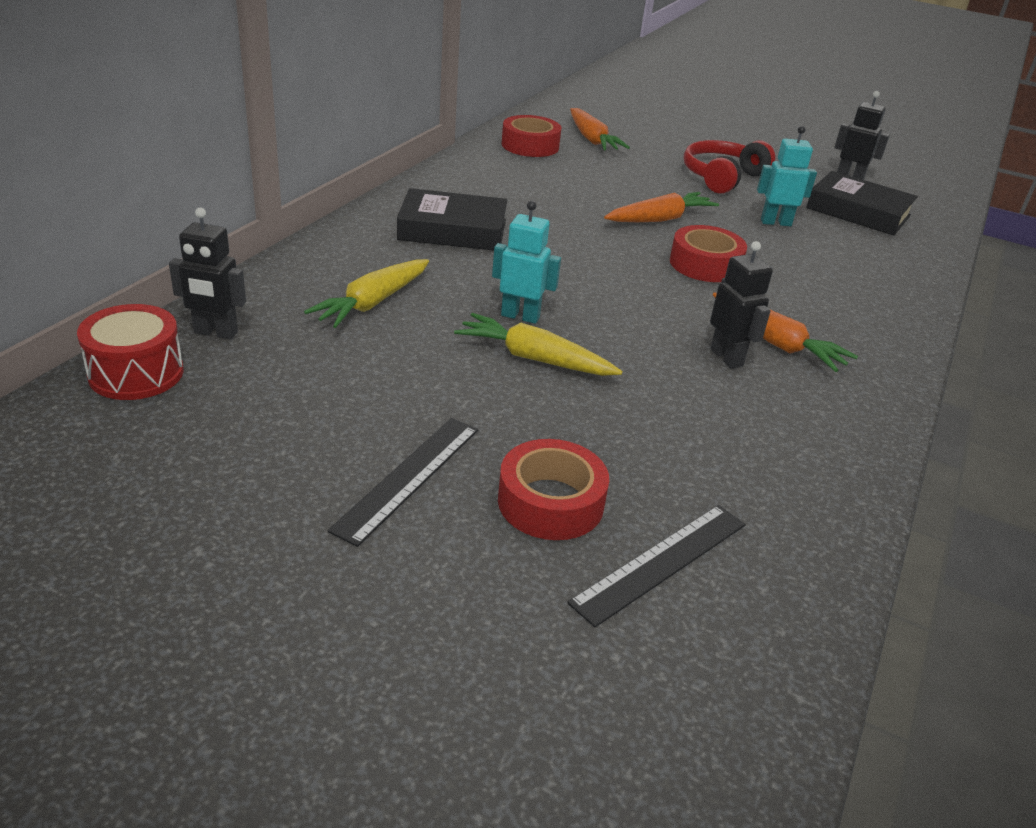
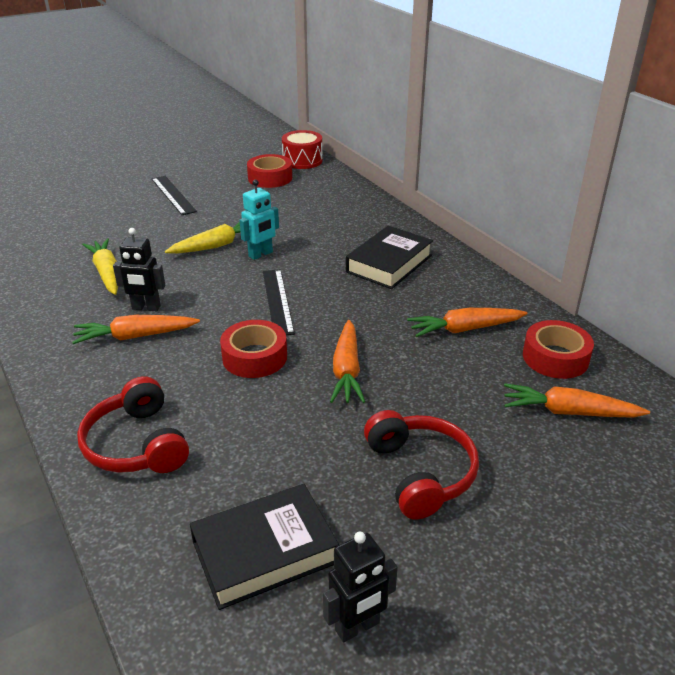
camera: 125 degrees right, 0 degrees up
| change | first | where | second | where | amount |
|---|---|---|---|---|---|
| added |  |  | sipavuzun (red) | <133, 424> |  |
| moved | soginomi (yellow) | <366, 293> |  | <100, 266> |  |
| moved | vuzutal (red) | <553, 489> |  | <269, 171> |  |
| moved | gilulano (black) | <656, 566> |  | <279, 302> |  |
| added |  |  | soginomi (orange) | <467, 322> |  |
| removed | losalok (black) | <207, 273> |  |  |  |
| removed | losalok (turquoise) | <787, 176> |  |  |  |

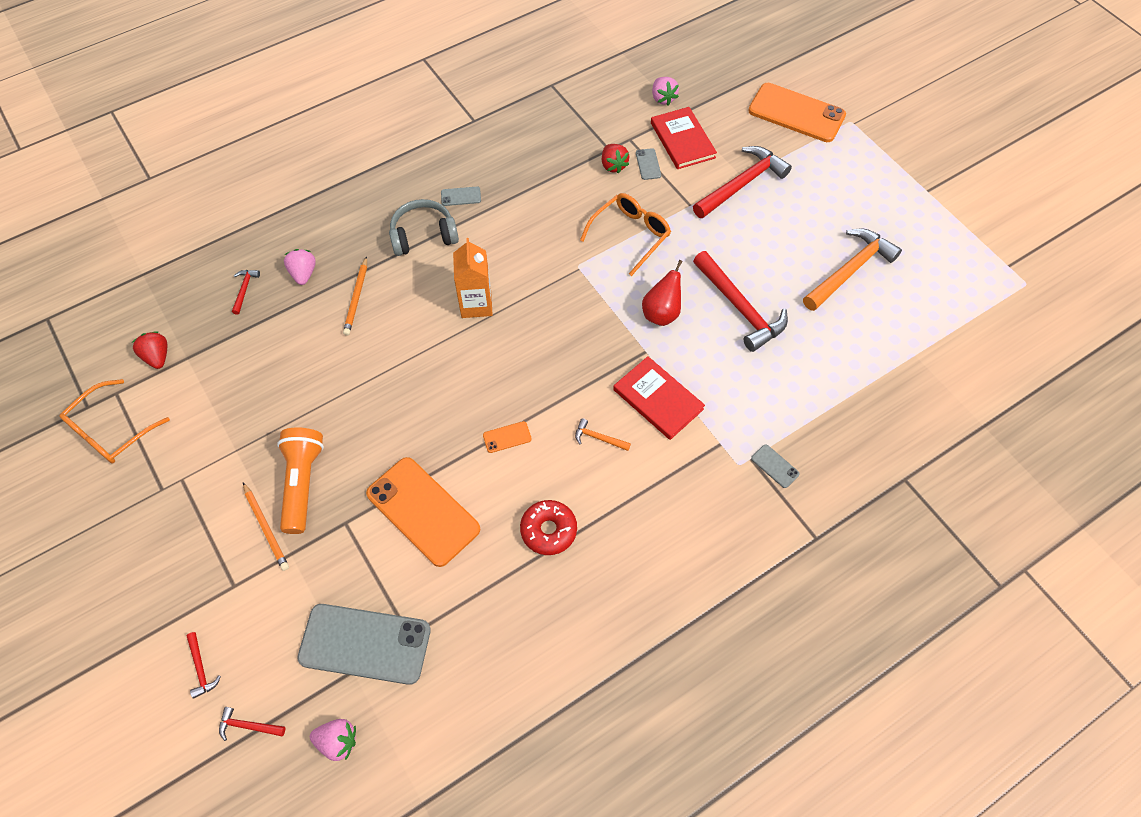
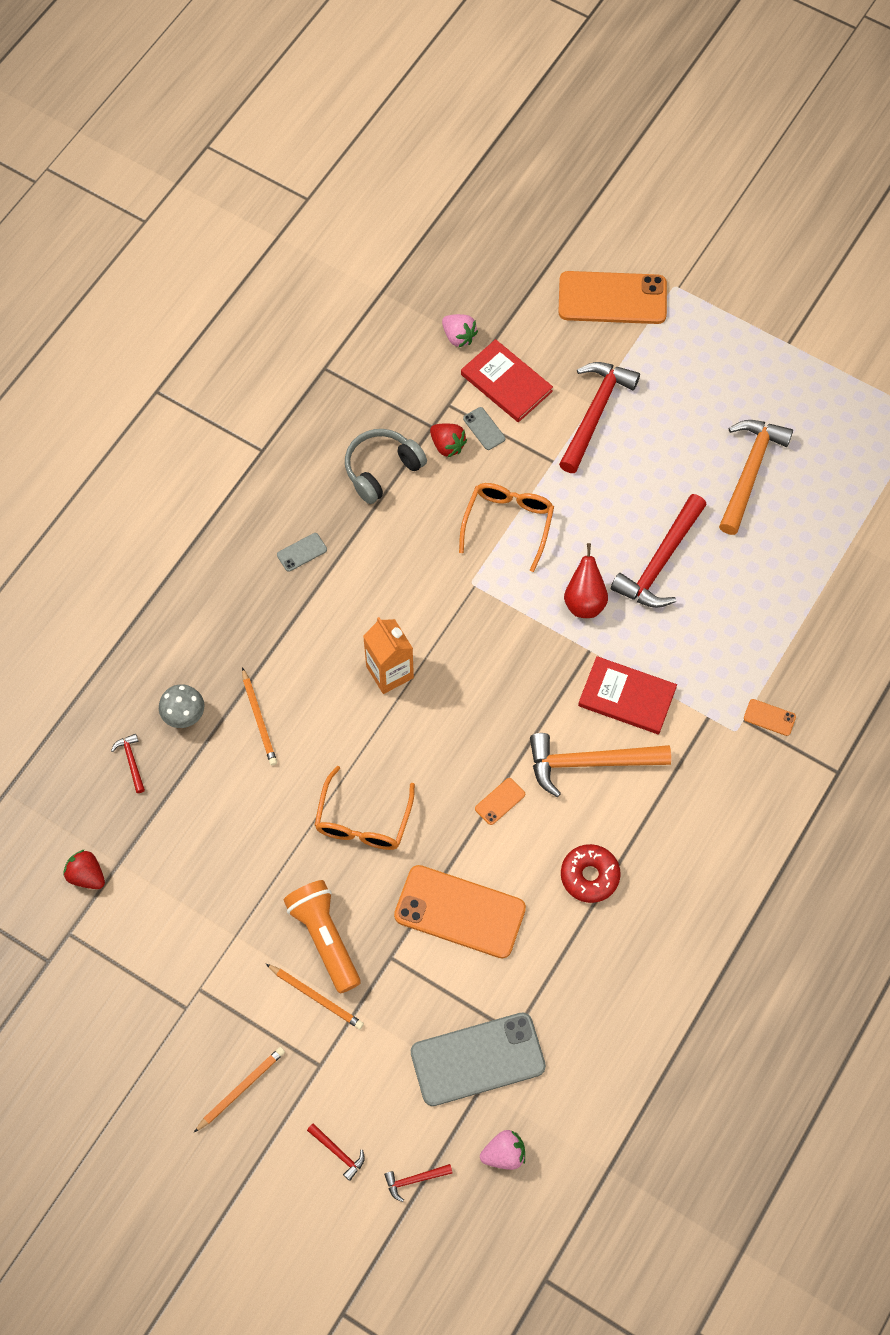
camera: 25 degrees left, 5 degrees up
| change | first | where | second | where | amount |
|---|---|---|---|---|---|
| replaced | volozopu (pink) | <300, 267> | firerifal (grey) | <181, 706> |  |
| added |  |  | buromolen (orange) | <239, 1089> |  |
| moved | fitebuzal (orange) | <114, 421> |  | <365, 808> |  |
| moved | sipavuzun (grey) | <424, 227> |  | <386, 466> |  |
| resized | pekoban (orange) | <603, 434> |  | <600, 765> | x2.27 |
| turned | pekoban (red) | <740, 301> |  | <659, 551> | 90 degrees clockwise |
| recoloured | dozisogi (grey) | <775, 466> | dozisogi (orange) | <770, 717> |  |

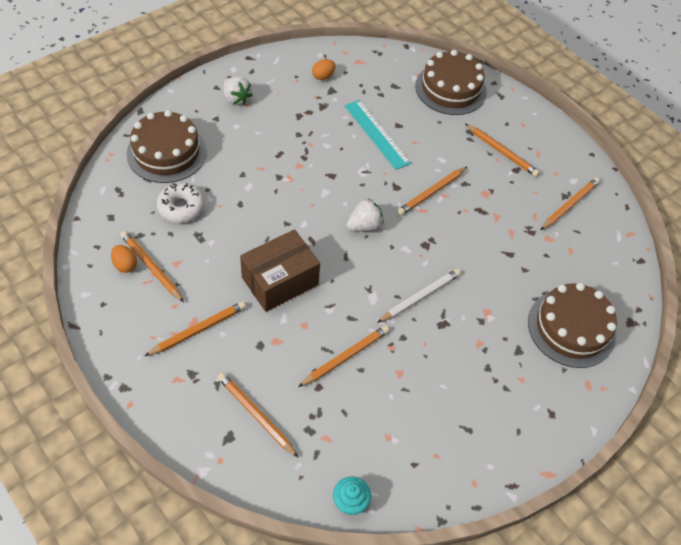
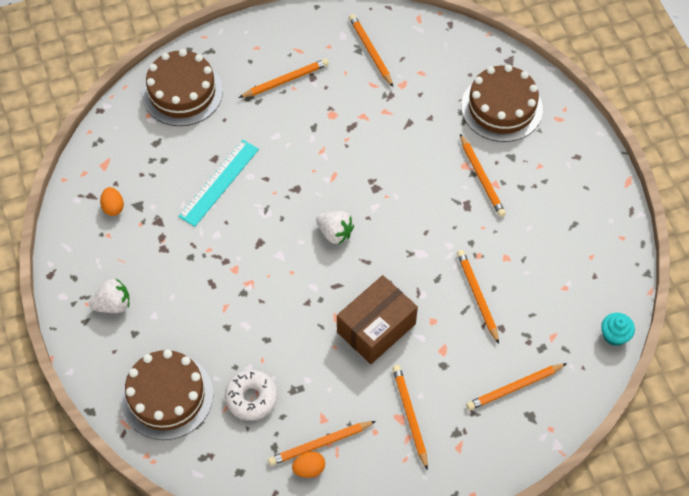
camera: 65 degrees left, 5 degrees up
| change | first | where | second | where | amount |
|---|---|---|---|---|---|
| turned | gilulano (turquoise) | <378, 135> |  | <218, 183> | 45 degrees counterclockwise |
| turned | volozopu (white) | <365, 214> |  | <335, 228> | 135 degrees clockwise |
| turned | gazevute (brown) | <280, 270> |  | <377, 319> | 60 degrees clockwise |
| moved | buromolen (orange) | <432, 191> |  | <483, 175> |  |
| removed | buromolen (white) | <419, 296> |  |  |  |

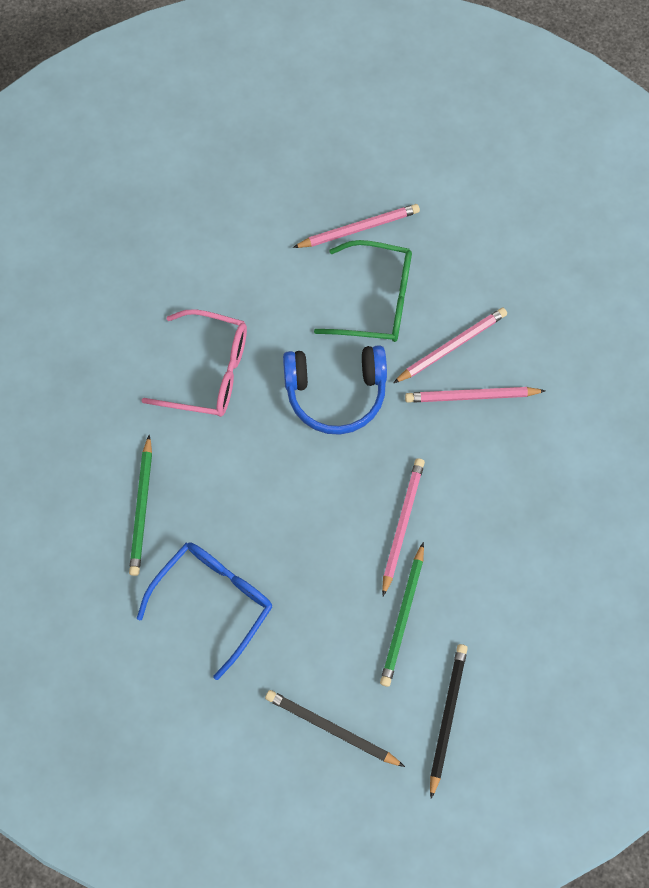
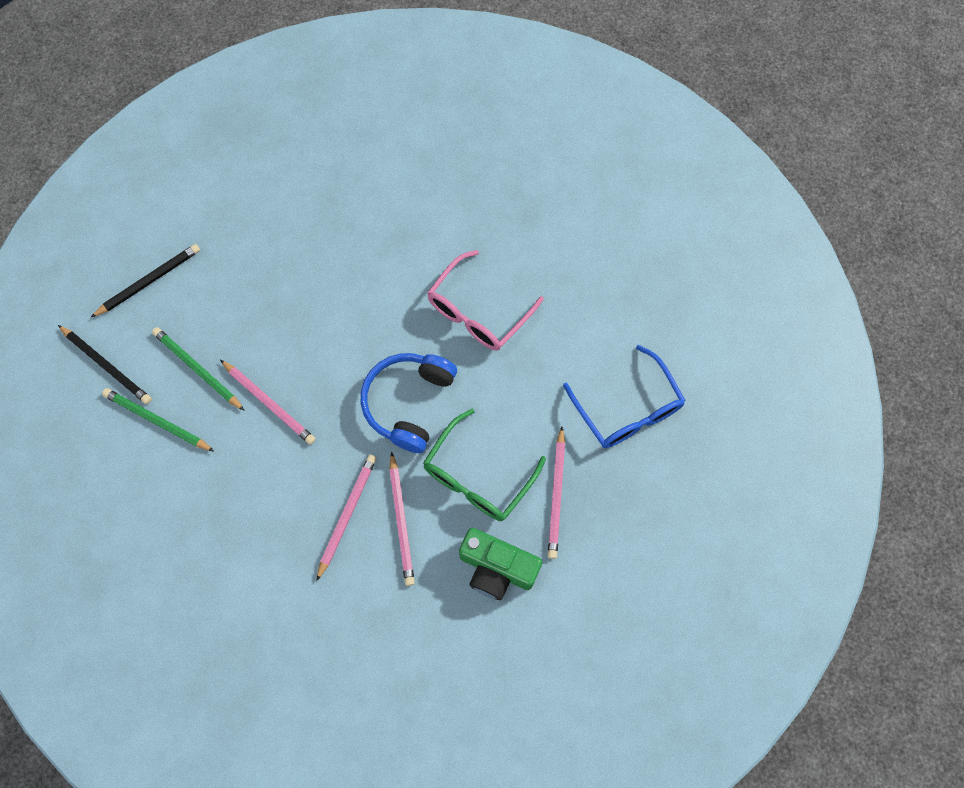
camera: 115 degrees right, 0 degrees up
| change | first | where | second | where | amount |
|---|---|---|---|---|---|
| moved | buromolen (green) | <140, 505> |  | <158, 419> |  |
| added |  |  | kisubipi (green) | <500, 564> |  |
| moved | fitebuzal (blue) | <204, 611> |  | <624, 396> |  |

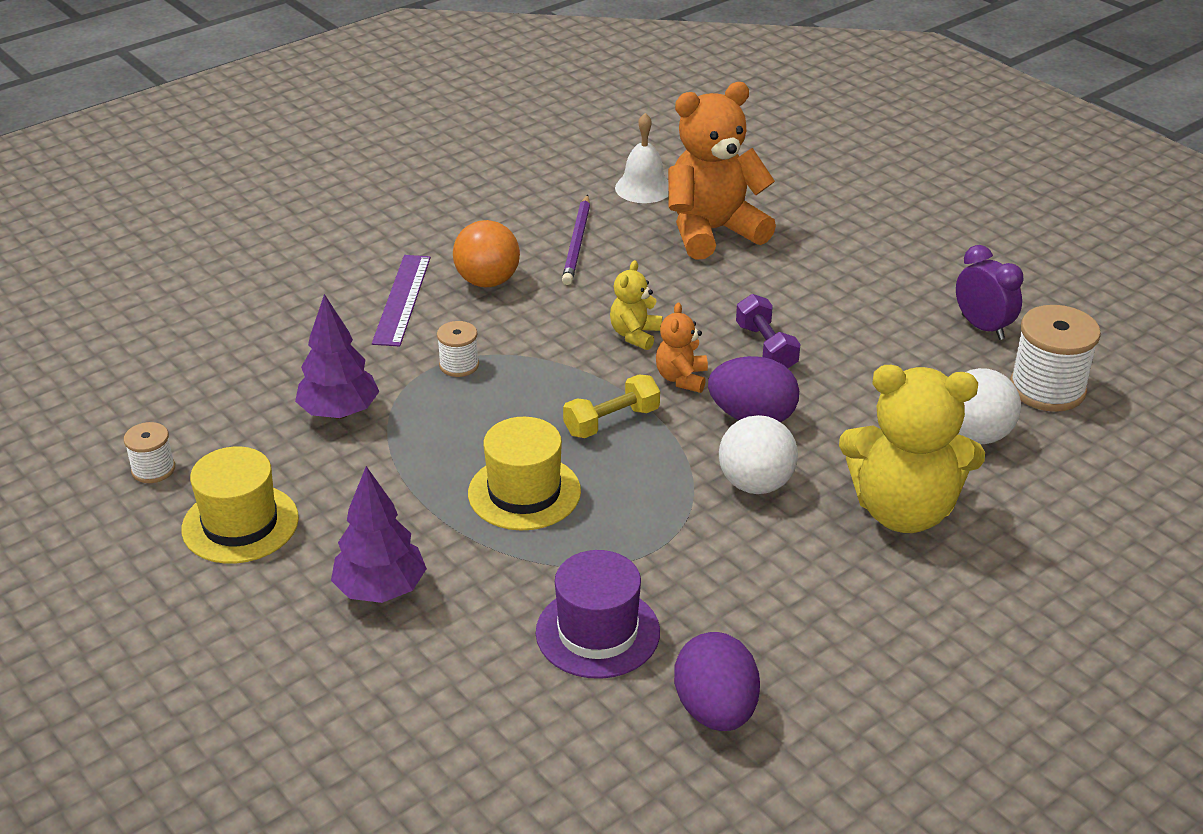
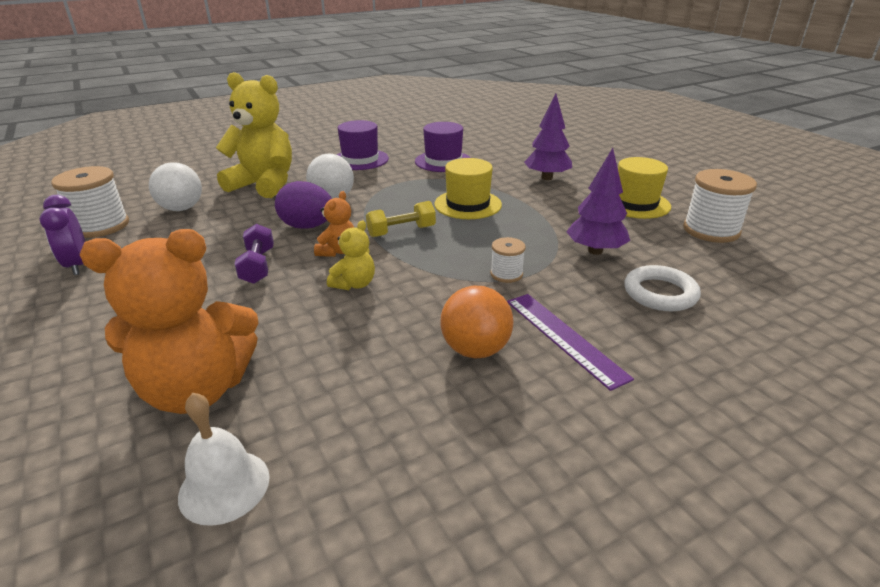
camera: 170 degrees left, 5 degrees down
| change | first | where | second | where | amount |
|---|---|---|---|---|---|
| added |  |  | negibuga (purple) | <362, 145> |  |
| turned | gilulano (purple) | <401, 301> |  | <570, 342> | 45 degrees counterclockwise |
| added |  |  | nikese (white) | <663, 288> |  |
| resized | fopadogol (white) | <149, 452> |  | <720, 206> | x1.86 |
| removed | buromolen (purple) | <576, 239> |  |  |  |
| removed | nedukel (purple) | <717, 681> |  |  |  |

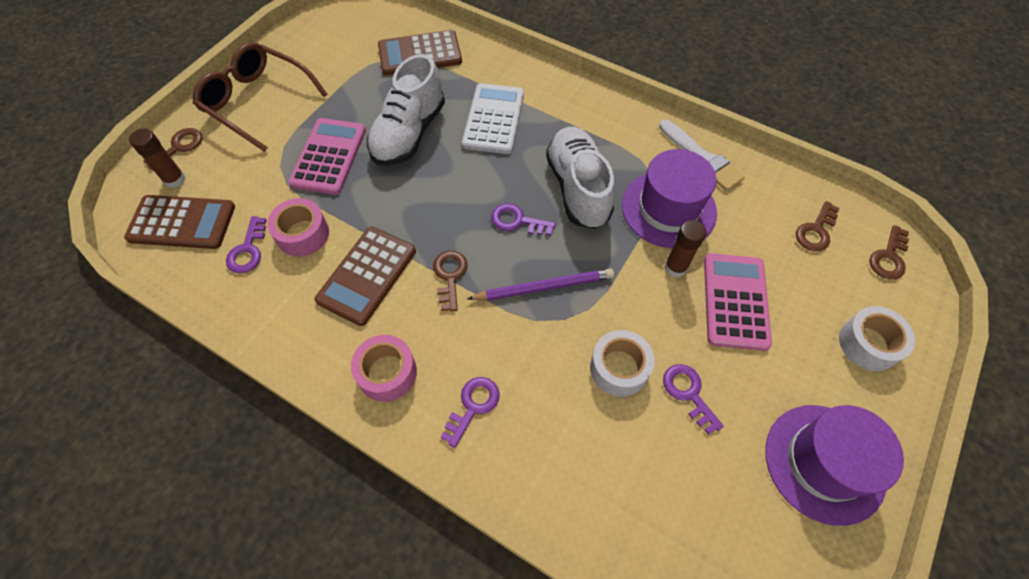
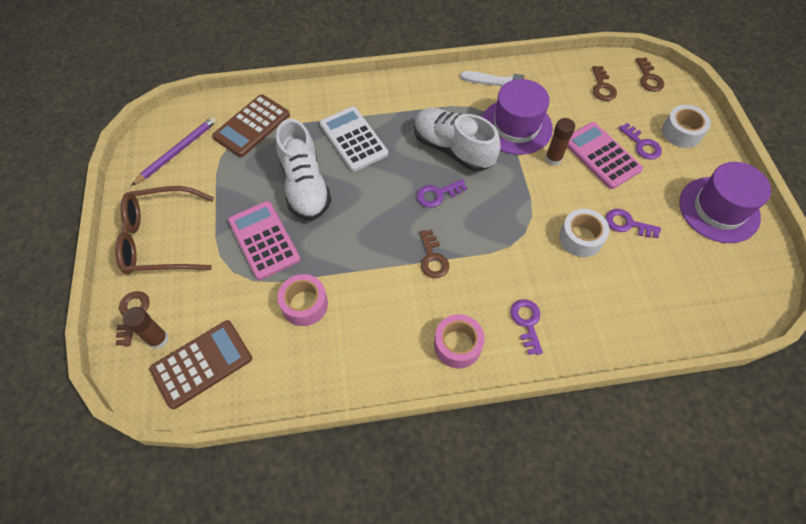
camera: 40 degrees left, 0 degrees up
| change | first | where | second | where | amount |
|---|---|---|---|---|---|
| moved | buromolen (purple) | <540, 284> |  | <174, 151> |  |
| turned | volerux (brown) | <450, 281> |  | <434, 253> | 150 degrees counterclockwise |
| moved | volerux (purple) | <246, 245> |  | <640, 141> |  |
| removed | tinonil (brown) | <365, 276> |  |  |  |

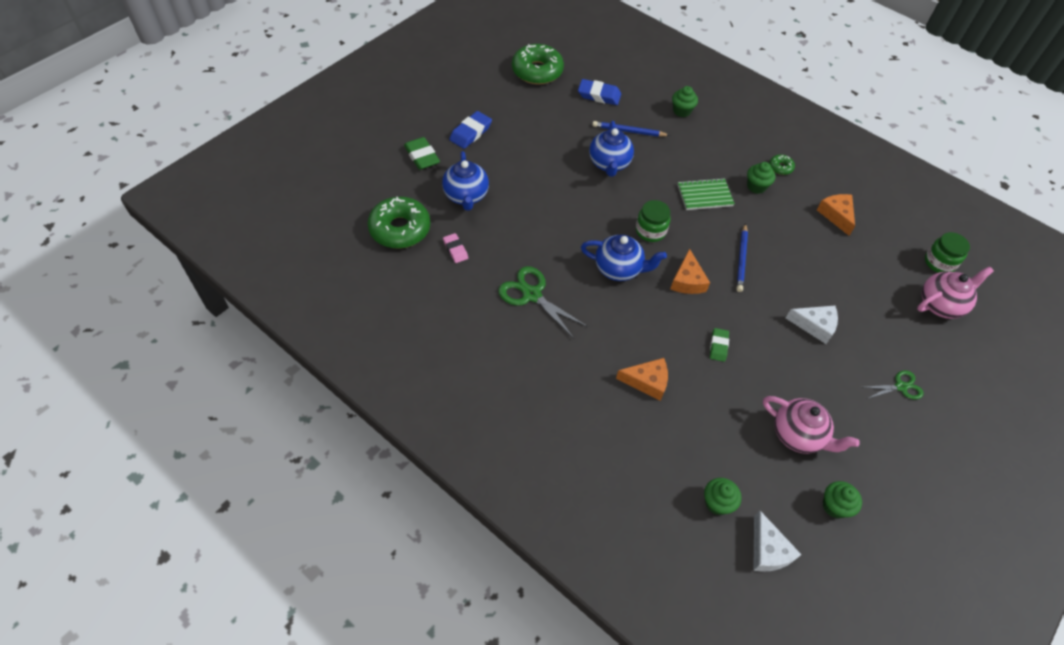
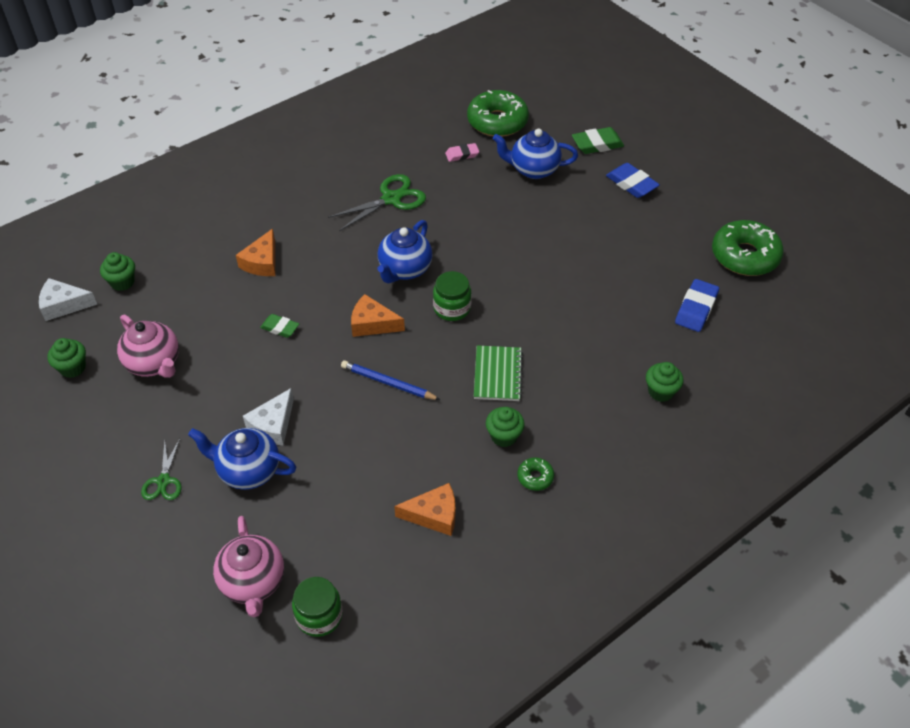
camera: 105 degrees right, 5 degrees down
| change | first | where | second | where | amount |
|---|---|---|---|---|---|
| turned | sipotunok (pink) | <811, 425> |  | <148, 346> | 90 degrees counterclockwise |
| moved | sipotunok (blue) | <611, 149> |  | <242, 459> |  |
| removed | buromolen (blue) | <631, 129> |  |  |  |

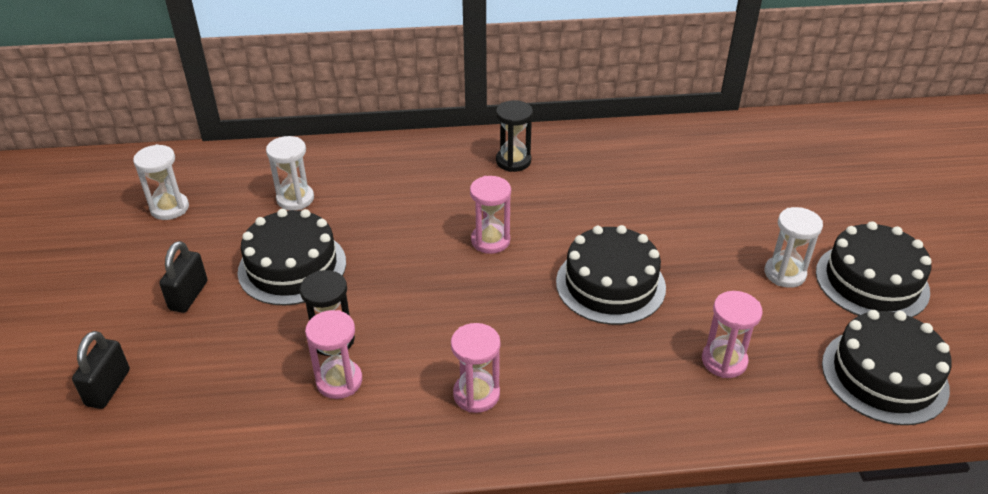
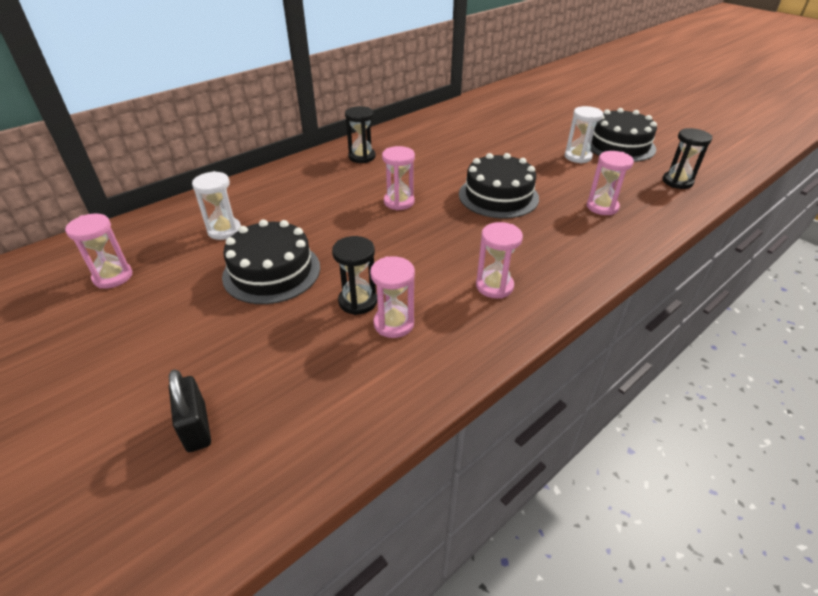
camera: 35 degrees left, 0 degrees up
| change | first | where | second | where | amount |
|---|---|---|---|---|---|
| recoloured | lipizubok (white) | <161, 182> | lipizubok (pink) | <98, 251> |  |
| replaced | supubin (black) | <887, 367> | lipizubok (black) | <687, 158> |  |
| removed | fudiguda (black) | <183, 277> |  |  |  |

